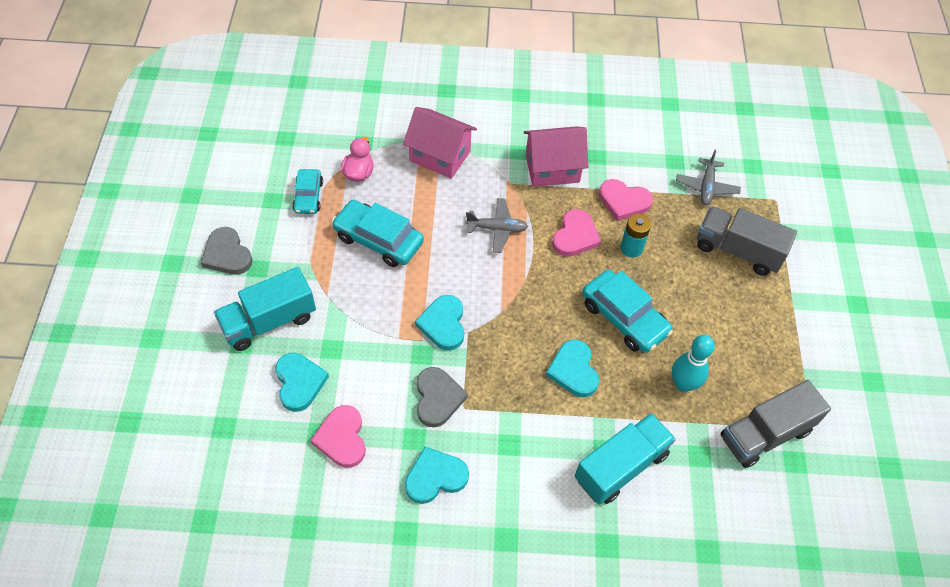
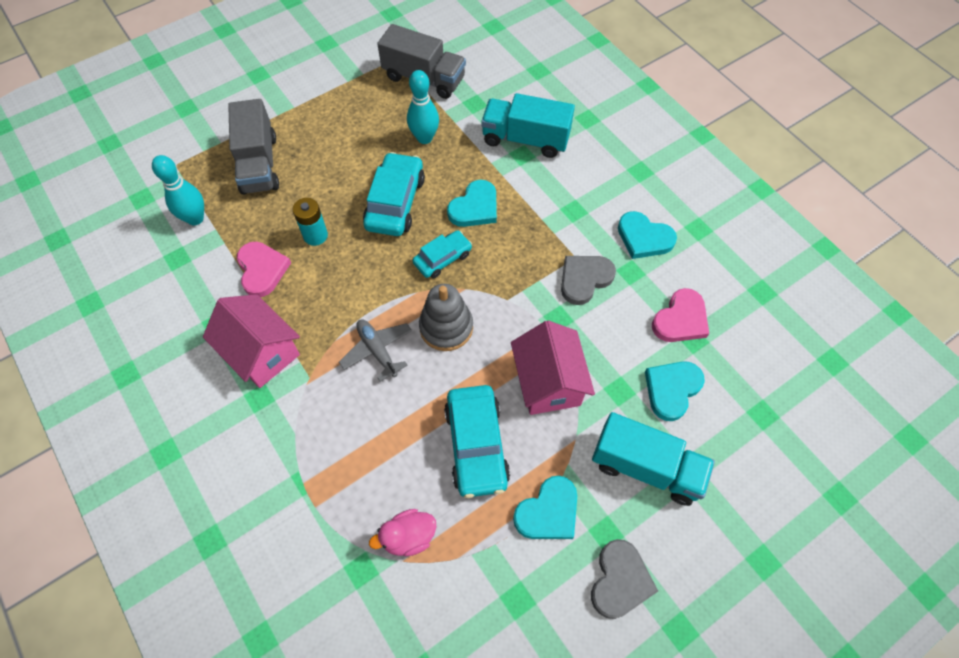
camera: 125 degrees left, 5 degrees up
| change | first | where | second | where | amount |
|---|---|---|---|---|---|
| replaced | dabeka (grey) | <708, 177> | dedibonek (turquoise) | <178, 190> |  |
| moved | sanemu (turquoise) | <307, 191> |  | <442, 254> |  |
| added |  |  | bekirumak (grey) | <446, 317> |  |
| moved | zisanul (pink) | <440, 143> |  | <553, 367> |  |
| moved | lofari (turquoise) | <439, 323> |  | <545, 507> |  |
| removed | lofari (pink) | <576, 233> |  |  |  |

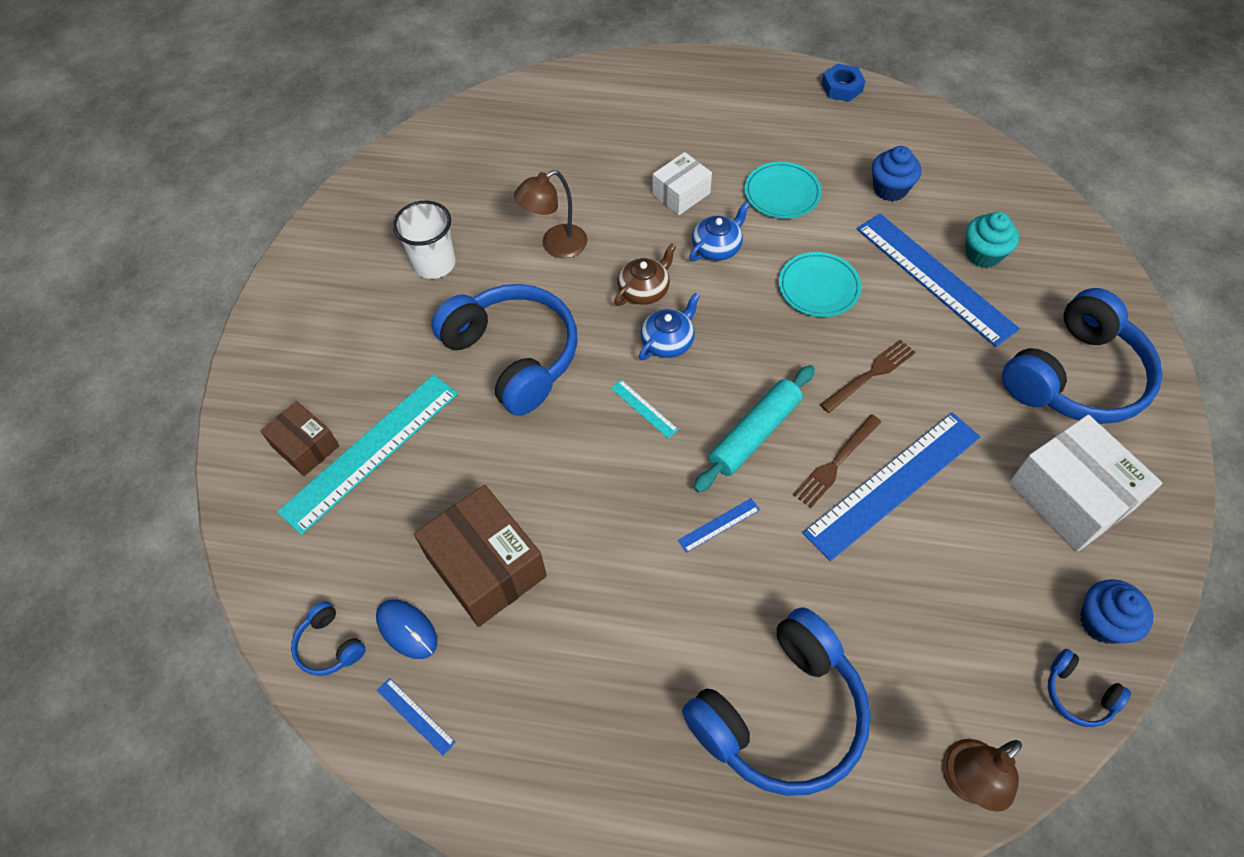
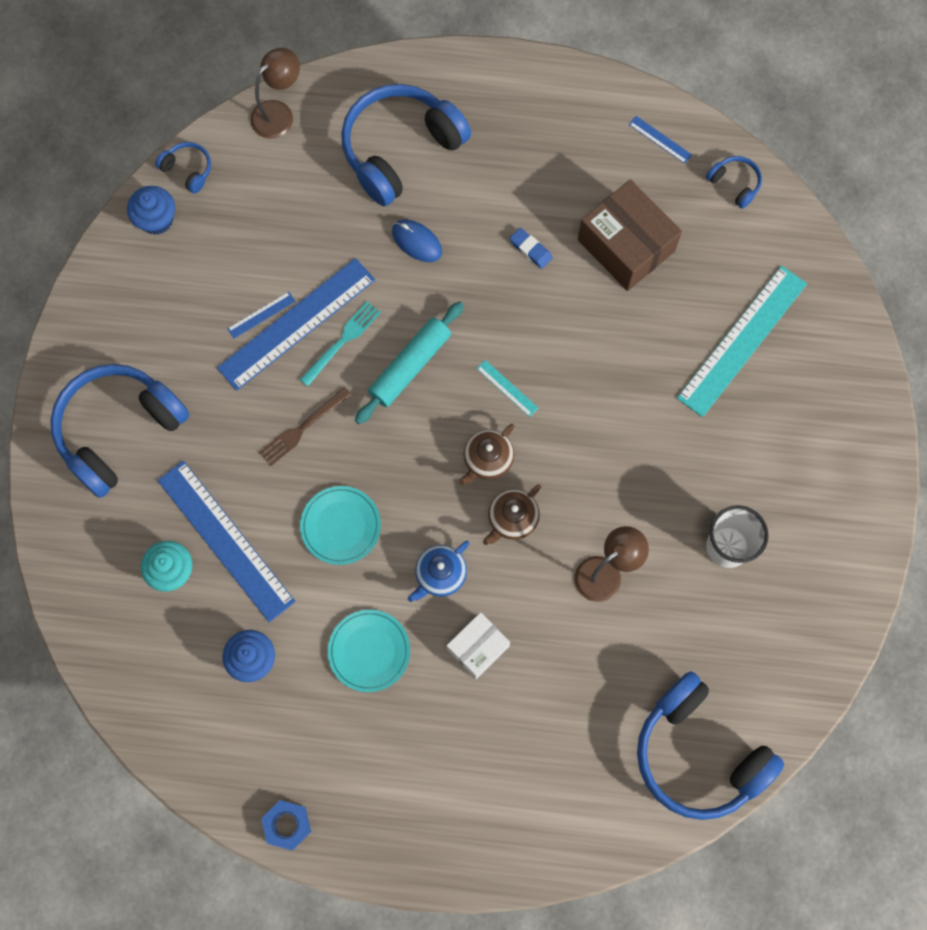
camera: 175 degrees right, 15 degrees up
| change | first | where | second | where | amount |
|---|---|---|---|---|---|
| moved | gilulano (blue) | <719, 525> |  | <261, 315> |  |
| recoloured | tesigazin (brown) | <837, 461> | tesigazin (turquoise) | <340, 343> |  |
| moved | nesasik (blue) | <406, 629> |  | <417, 241> |  |
| recoloured | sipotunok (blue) | <669, 326> | sipotunok (brown) | <486, 454> |  |
| added |  |  | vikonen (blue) | <531, 248> |  |
| moved | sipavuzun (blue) | <504, 350> |  | <710, 745> |  |
| removed | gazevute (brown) | <299, 438> |  |  |  |
| removed | gazevute (white) | <1086, 483> |  |  |  |

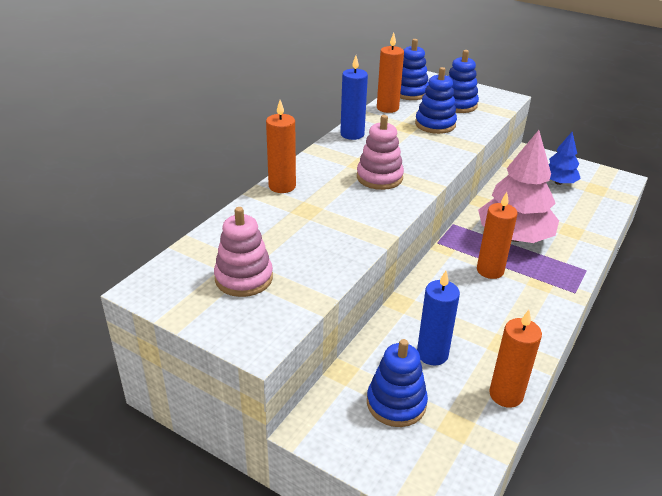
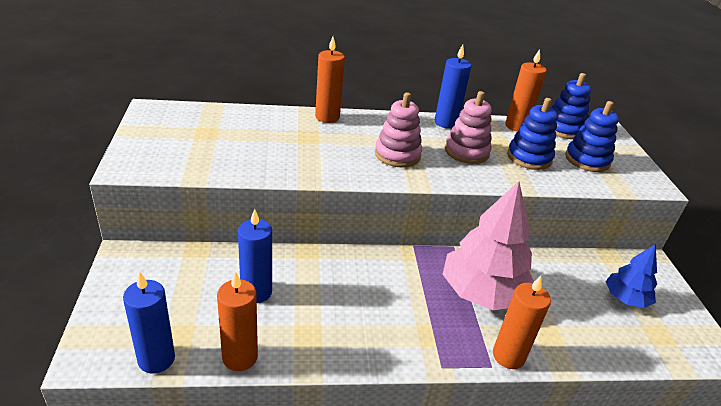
camera: 50 degrees right, 0 degrees up
| change | first | where | second | where | amount |
|---|---|---|---|---|---|
| added |  |  | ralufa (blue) | <149, 323> |  |
| moved | bekirumak (pink) | <243, 252> |  | <468, 127> |  |
| moved | ralufa (orange) | <497, 235> |  | <522, 322> |  |
| removed | bekirumak (blue) | <397, 383> |  |  |  |

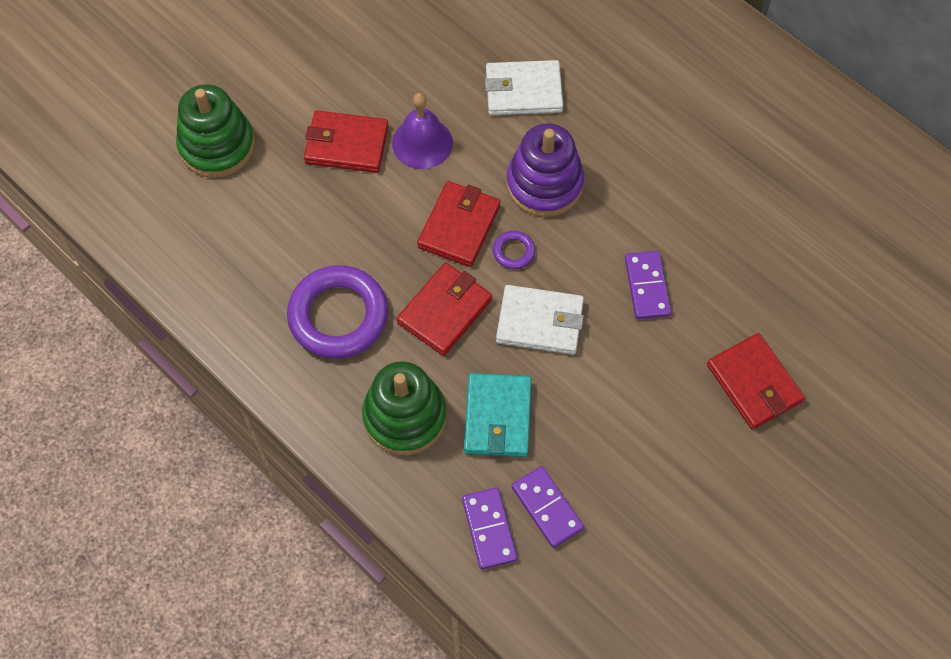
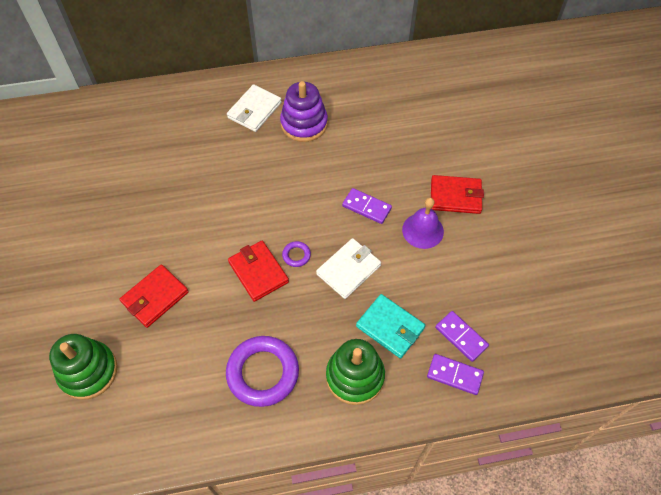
camera: 55 degrees left, 5 degrees down
| change | first | where | second | where | amount |
|---|---|---|---|---|---|
| moved | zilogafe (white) | <524, 87> |  | <254, 108> |  |
| moved | bekirumak (purple) | <545, 170> |  | <304, 111> |  |
| moved | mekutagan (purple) | <422, 131> |  | <423, 223> |  |
| turned | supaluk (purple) | <547, 507> |  | <462, 336> | 45 degrees clockwise |
| removed | zilogafe (red) | <444, 309> |  |  |  |

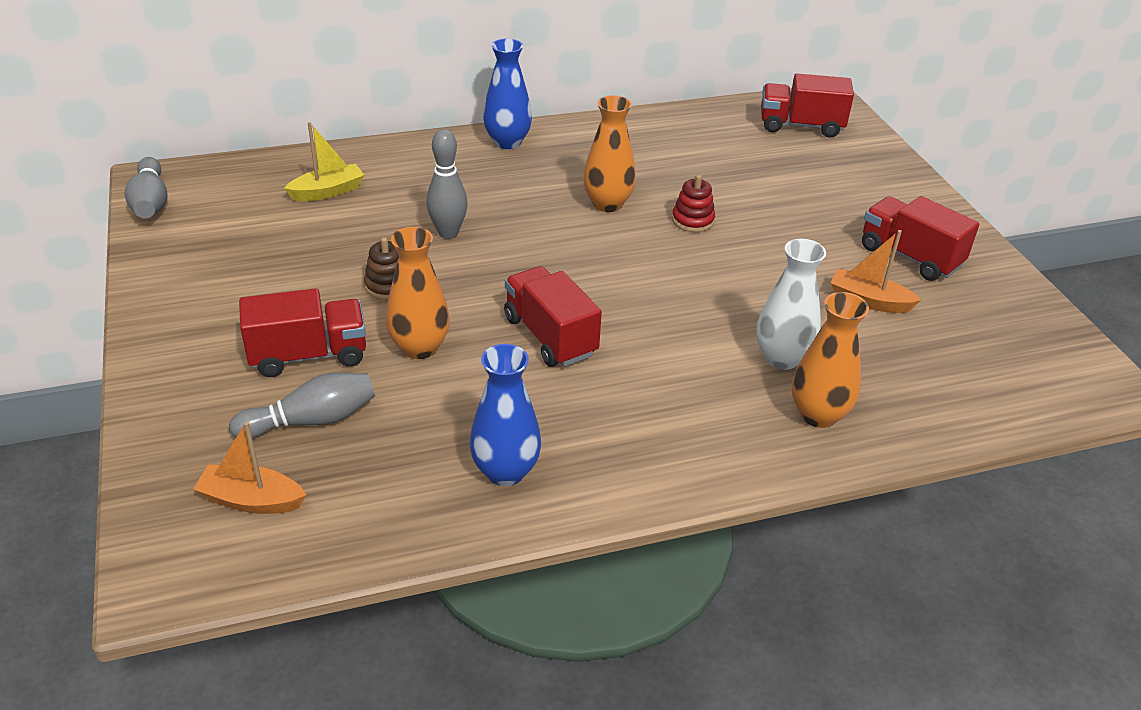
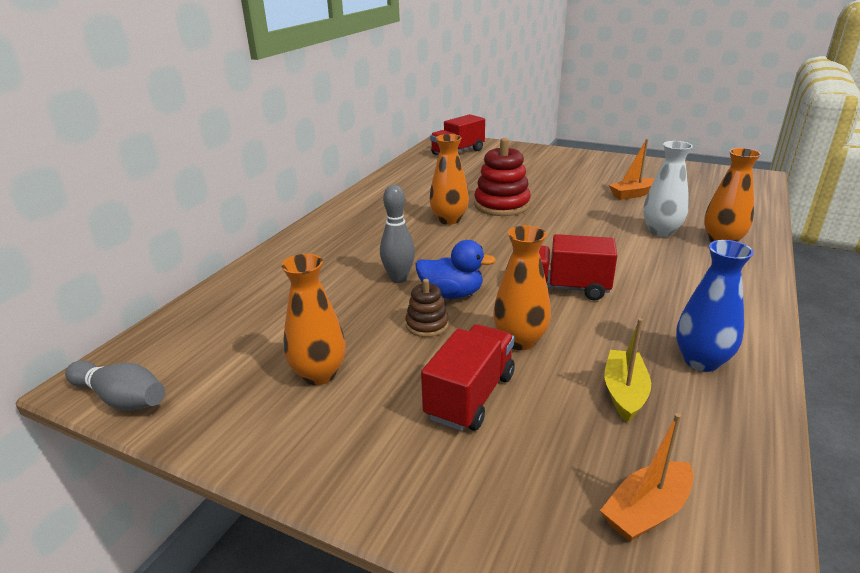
camera: 45 degrees left, 10 degrees down
| change | first | where | second | where | amount |
|---|---|---|---|---|---|
| added |  |  | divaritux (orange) | <313, 319> |  |
| added |  |  | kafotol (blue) | <455, 269> |  |
| resized | bekirumak (red) | <693, 203> |  | <502, 177> | x1.84 |
| moved | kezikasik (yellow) | <324, 161> |  | <627, 370> |  |
| removed | dedibonek (grey) | <302, 406> |  |  |  |
| removed | divaritux (blue) | <507, 93> |  |  |  |
| removed | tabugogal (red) | <920, 238> |  |  |  |

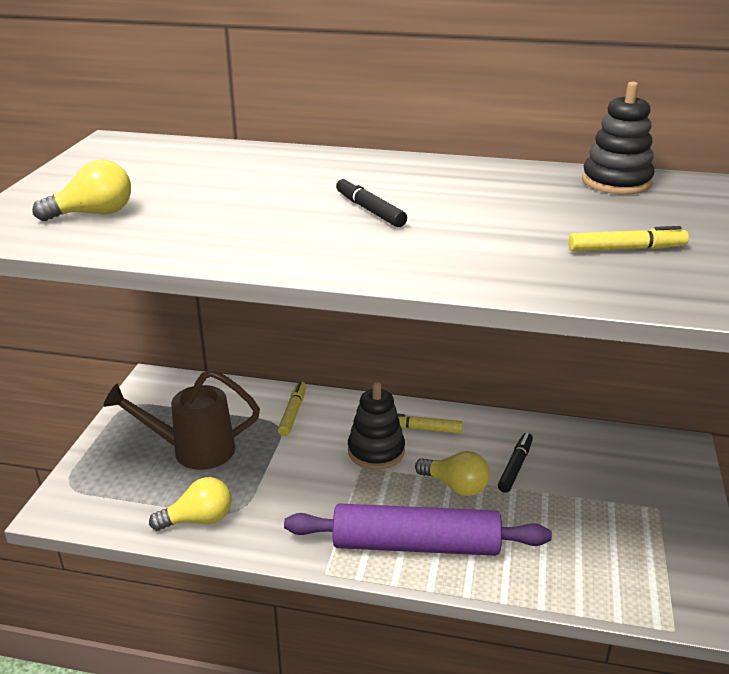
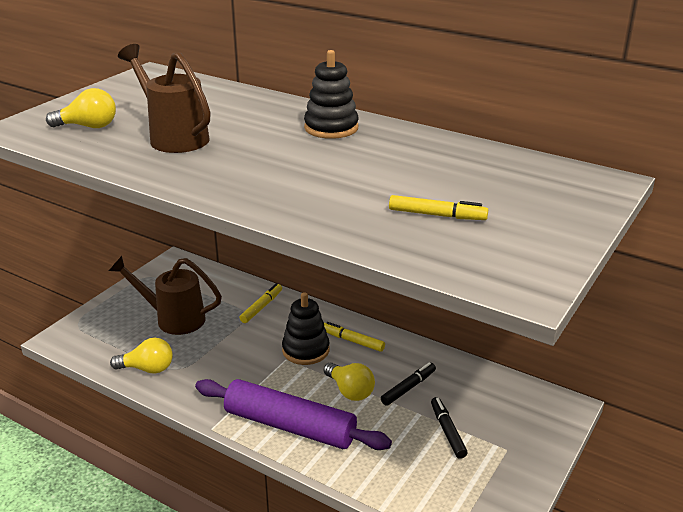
camera: 20 degrees right, 0 degrees up
| change | first | where | second | where | amount |
|---|---|---|---|---|---|
| added |  |  | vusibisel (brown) | <164, 98> |  |
| moved | bekirumak (black) | <618, 138> |  | <331, 94> |  |
| moved | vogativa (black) | <371, 201> |  | <449, 428> |  |

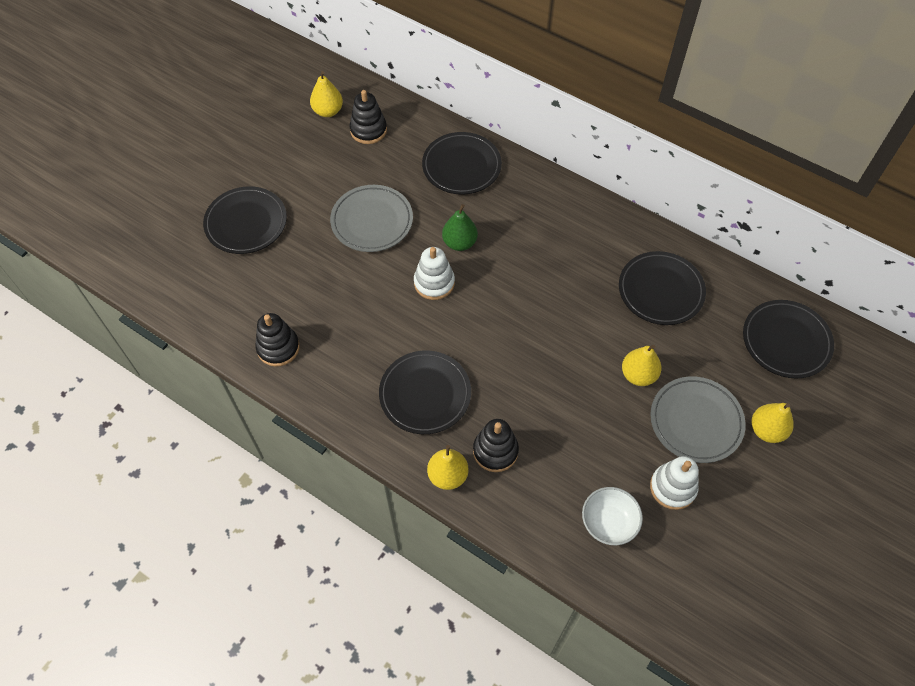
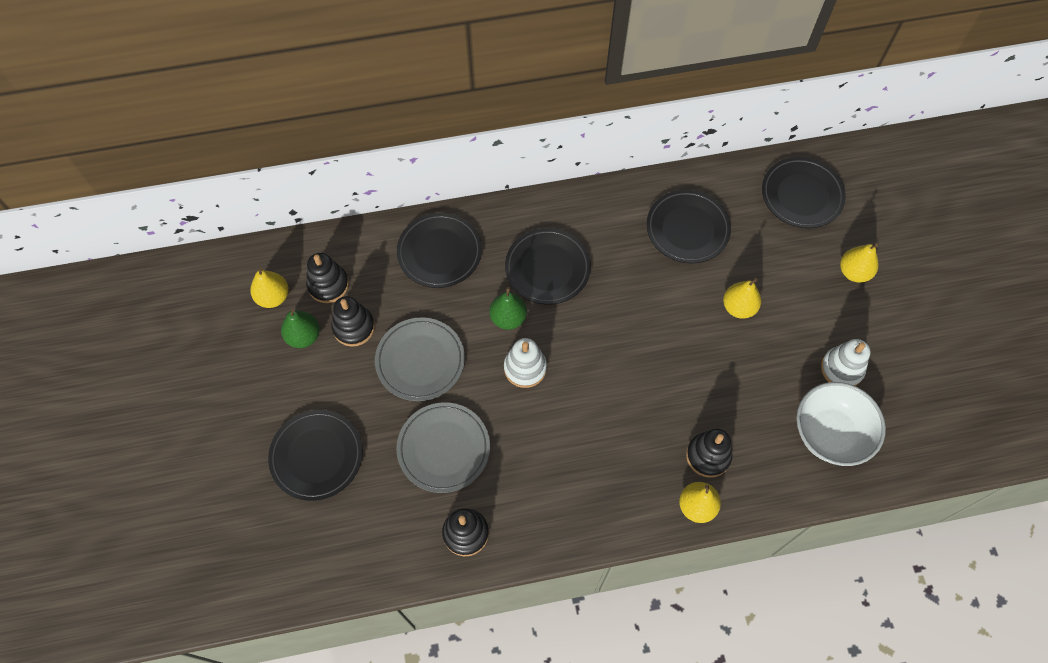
camera: 45 degrees left, 5 degrees up
| change | first | where | second | where | amount |
|---|---|---|---|---|---|
| added |  |  | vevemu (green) | <300, 328> |  |
| added |  |  | bekirumak (black) | <353, 321> |  |
| moved | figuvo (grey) | <698, 419> |  | <443, 447> |  |
| moved | figuvo (black) | <425, 392> |  | <548, 266> |  |
| resized | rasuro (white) | <612, 516> |  | <841, 424> | x1.55 |

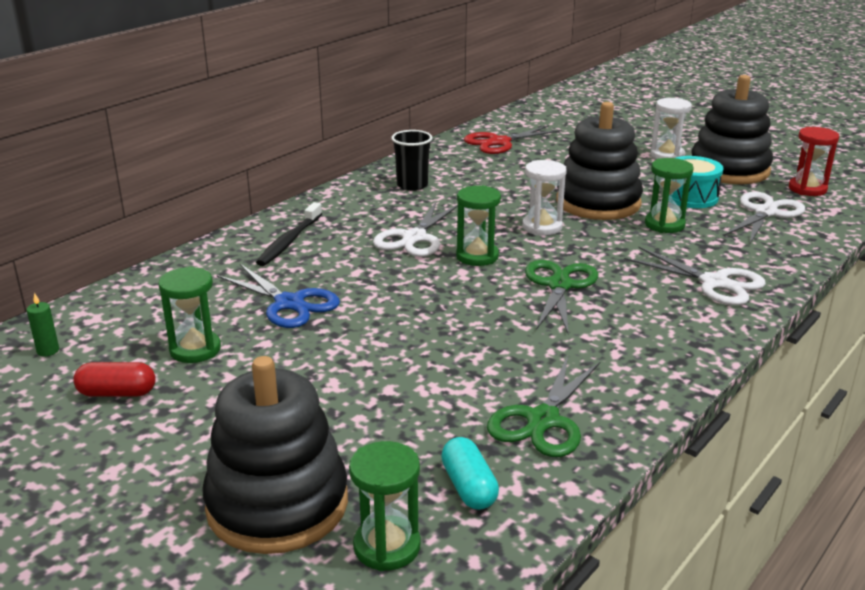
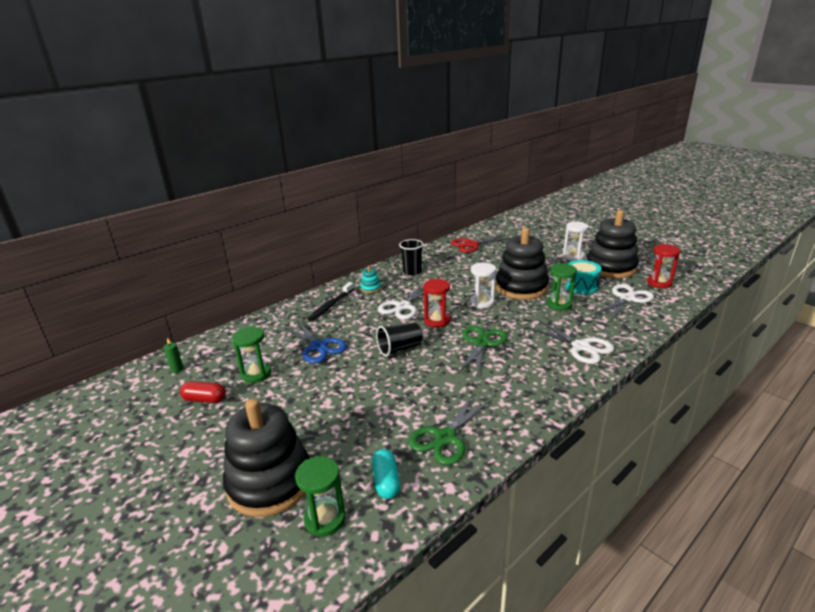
camera: 10 degrees right, 0 degrees up
| change | first | where | second | where | amount |
|---|---|---|---|---|---|
| added |  |  | bekirumak (turquoise) | <370, 279> |  |
| added |  |  | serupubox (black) | <399, 339> |  |
| recoloured | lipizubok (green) | <478, 225> | lipizubok (red) | <437, 303> |  |

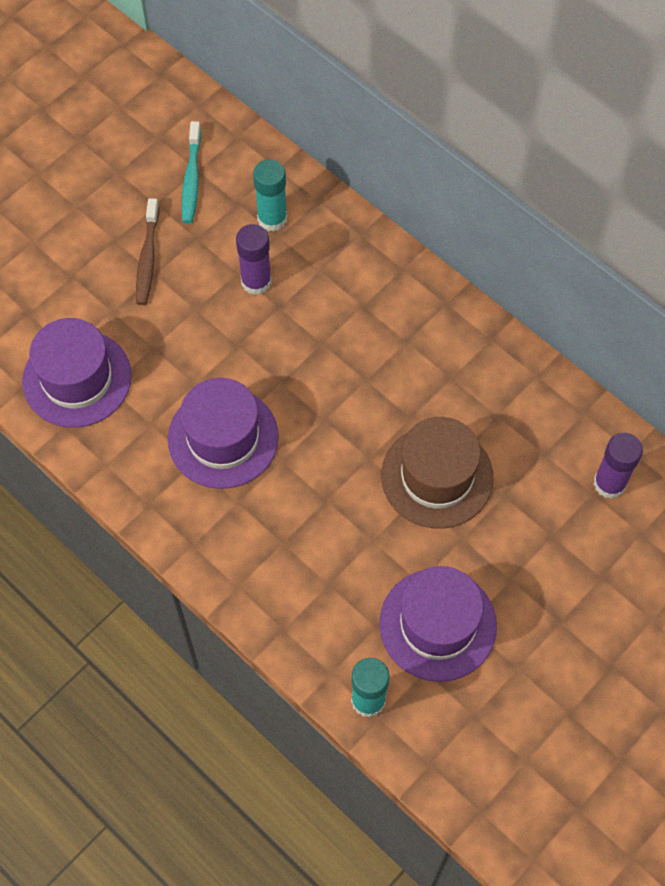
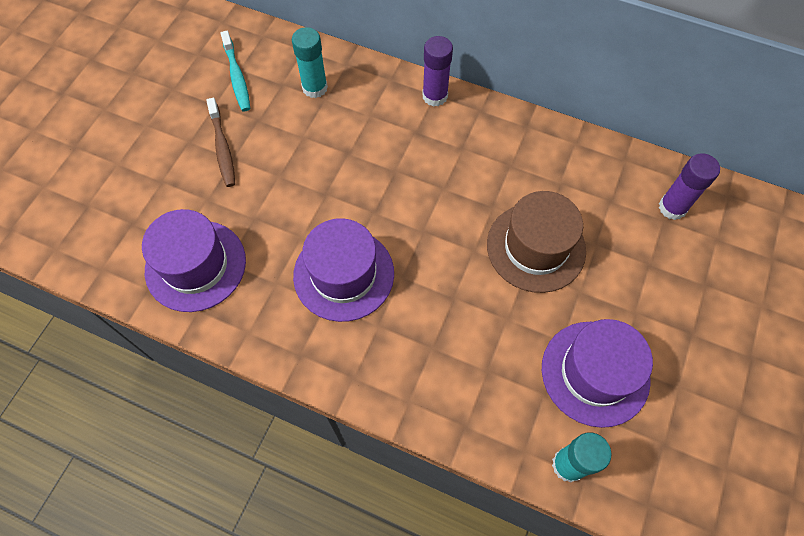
camera: 20 degrees left, 0 degrees up
| change | first | where | second | where | amount |
|---|---|---|---|---|---|
| moved | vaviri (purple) | <254, 259> |  | <437, 71> |  |

